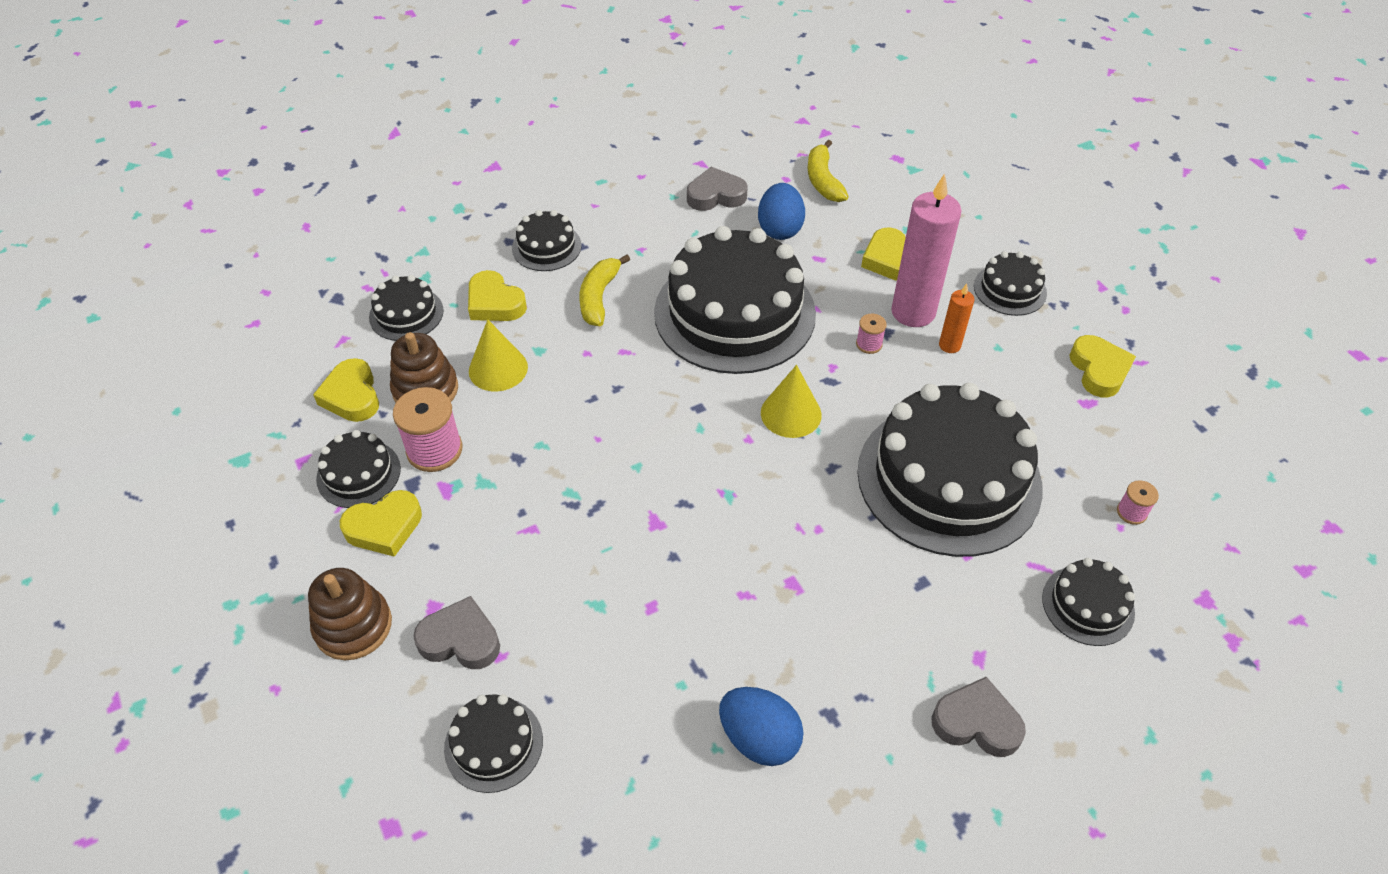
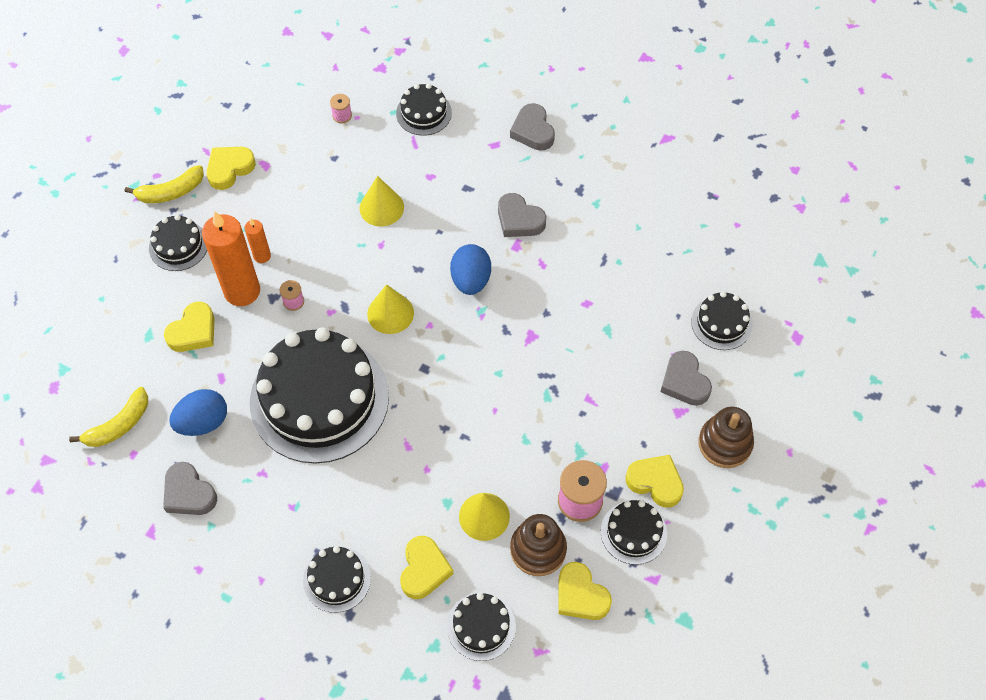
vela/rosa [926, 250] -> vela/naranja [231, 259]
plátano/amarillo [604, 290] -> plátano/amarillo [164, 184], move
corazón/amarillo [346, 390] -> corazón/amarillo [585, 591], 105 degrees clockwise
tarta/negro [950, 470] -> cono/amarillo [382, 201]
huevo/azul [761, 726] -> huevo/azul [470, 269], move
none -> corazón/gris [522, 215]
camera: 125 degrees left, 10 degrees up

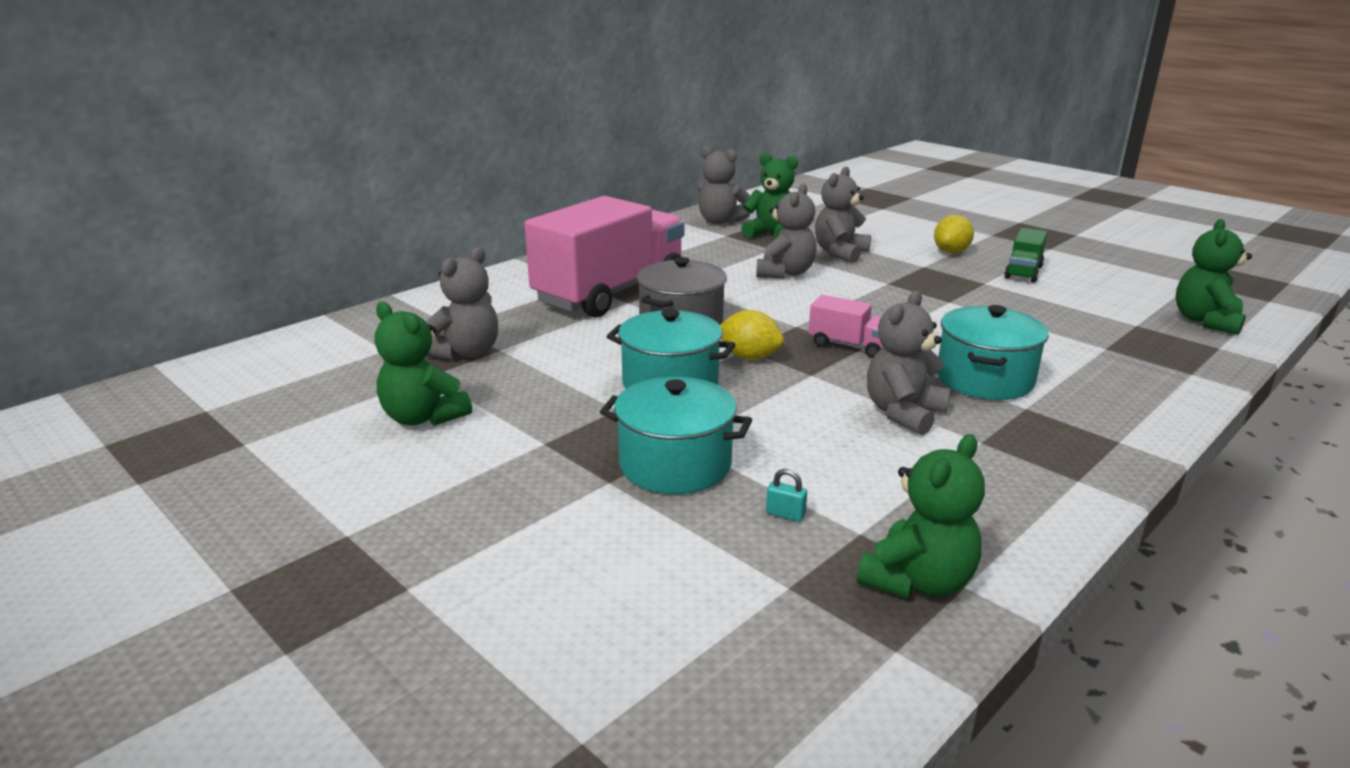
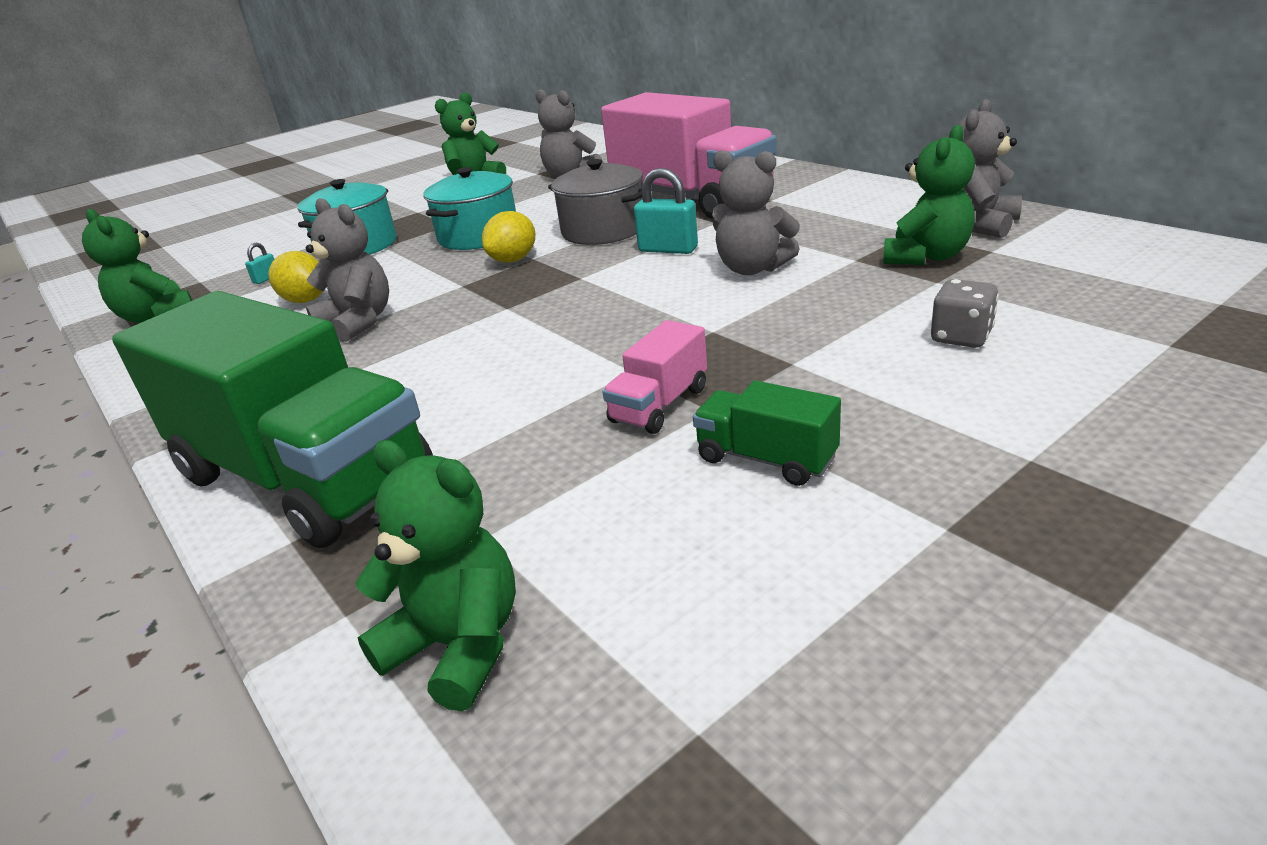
osito/gris [843, 215] -> none
limón/amarillo [954, 234] -> limón/amarillo [295, 277], move
camión/rosa [846, 326] -> camión/rosa [654, 377], move
olla/turquesa [993, 352] -> none
none -> candado/turquesa [666, 211]
none -> dado/gris [965, 313]
none -> camión/verde [272, 419]
camera: 100 degrees right, 5 degrees up

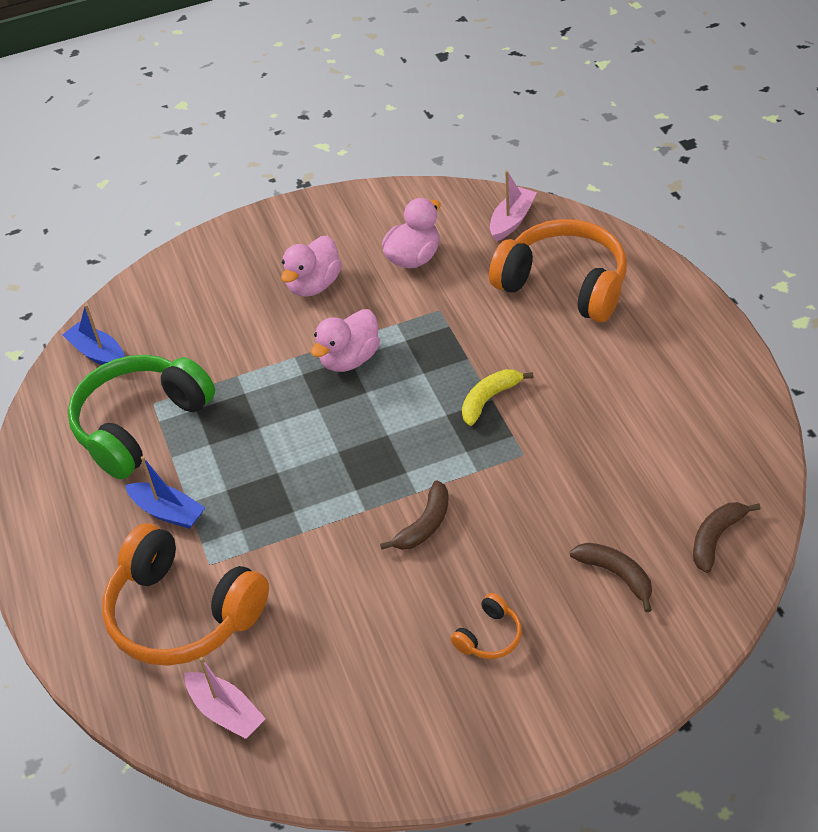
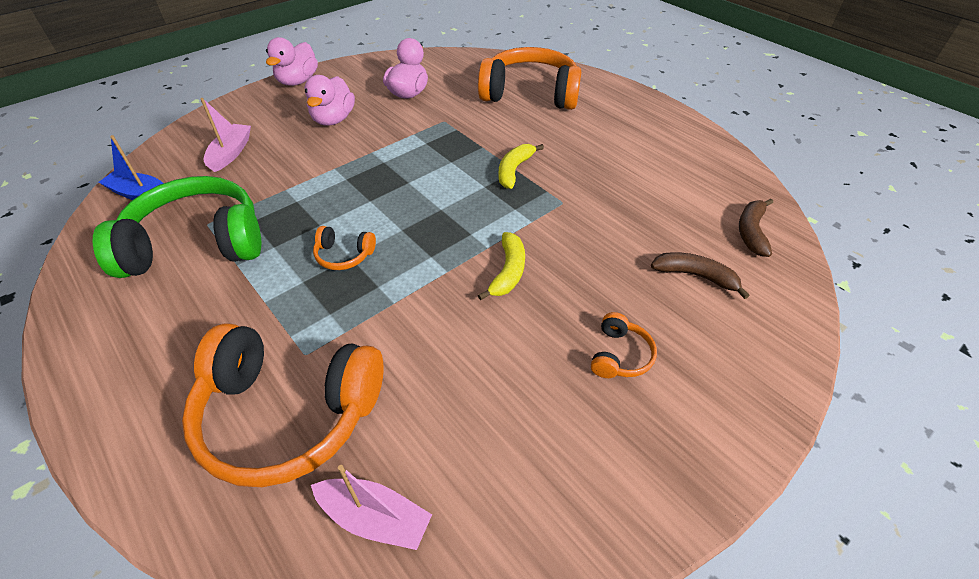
barco/rosa [513, 206] -> barco/rosa [225, 135], move
pato/rosa [345, 340] -> pato/rosa [292, 61], move
auriculares/verde [141, 417] -> auriculares/verde [177, 227], 60 degrees clockwise
barco/azul [165, 492] -> none
plátano/marrón [414, 515] -> plátano/amarillo [501, 266]
none -> auriculares/naranja [344, 248]
camera: 25 degrees left, 0 degrees up

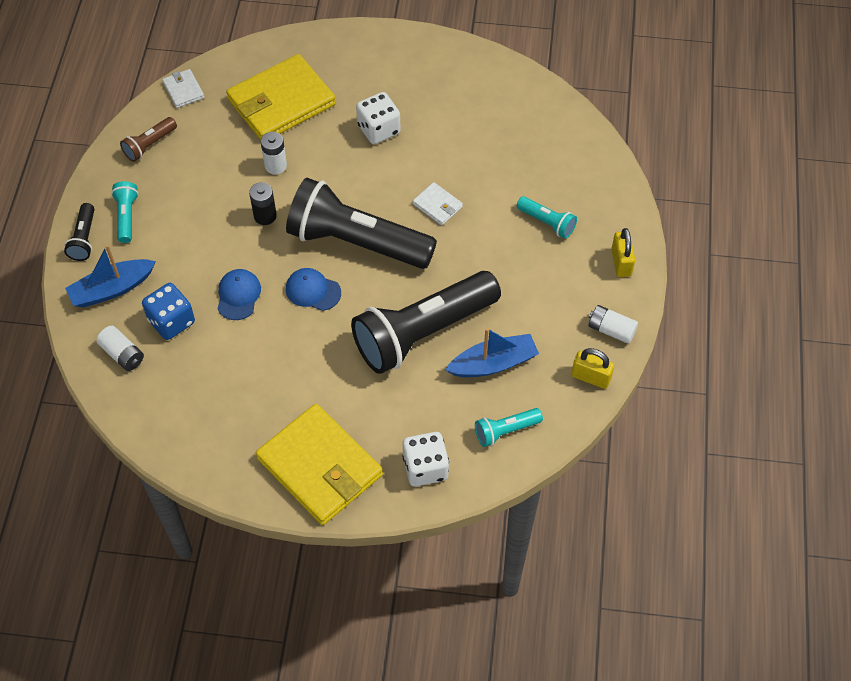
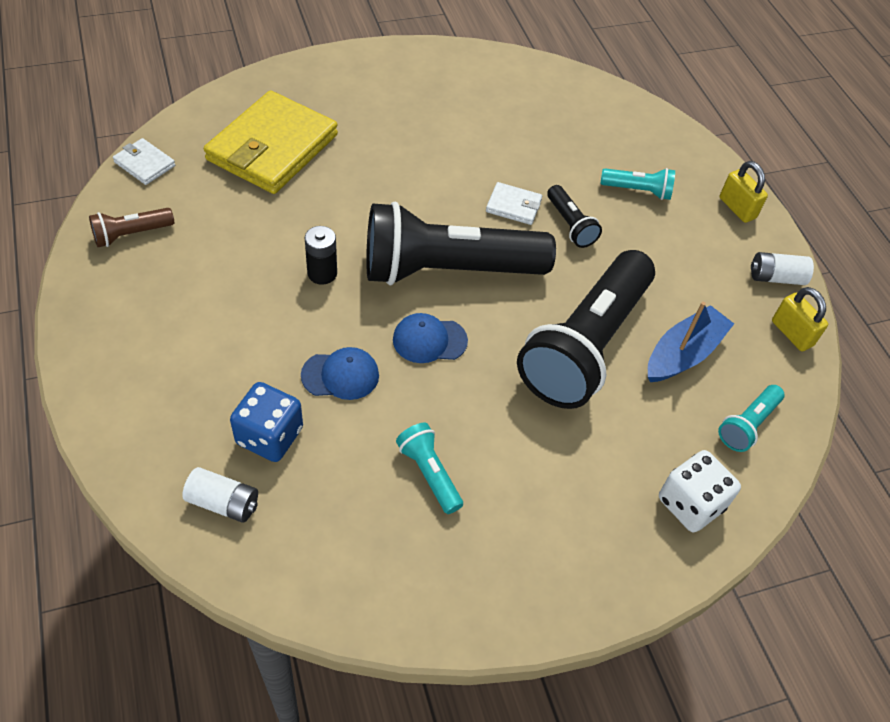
dado/blanco [378, 118] -> none
lámpara de mano/marrón [148, 139] -> lámpara de mano/marrón [131, 227], 45 degrees clockwise
pila/blanco [274, 153] -> none
lámpara de mano/turquesa [125, 212] -> lámpara de mano/turquesa [429, 468], move
lámpara de mano/negro [79, 232] -> lámpara de mano/negro [574, 216], move
barco/azul [110, 276] -> none
gorra/azul [239, 294] -> gorra/azul [340, 373], 105 degrees clockwise
candado/amarillo [592, 368] -> candado/amarillo [800, 319], 60 degrees clockwise
cartera/amarillo [319, 464] -> none
camera: 30 degrees left, 5 degrees down

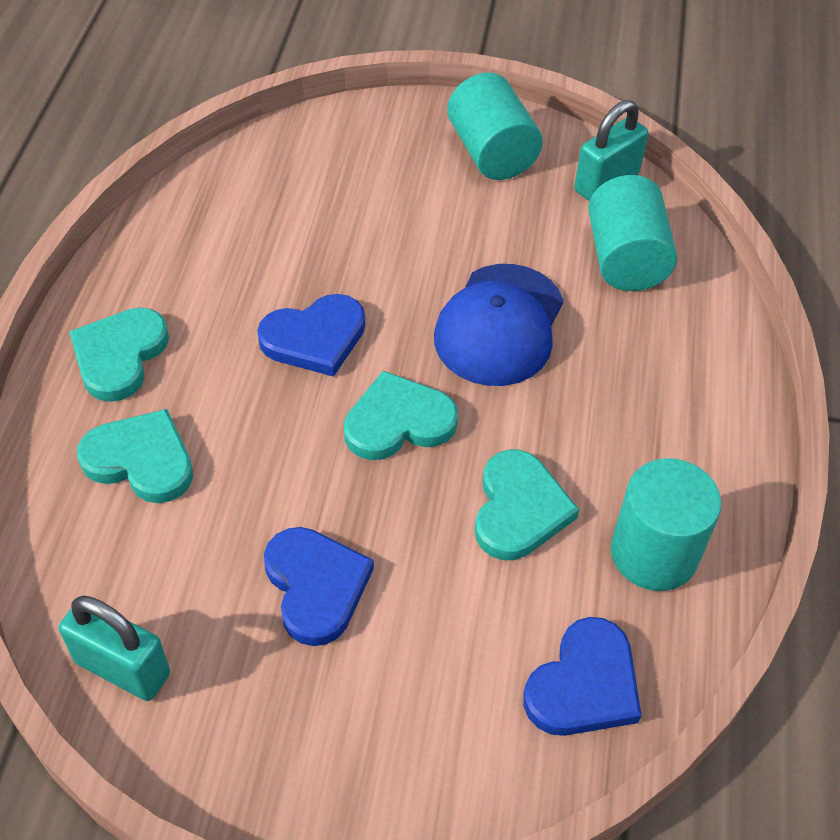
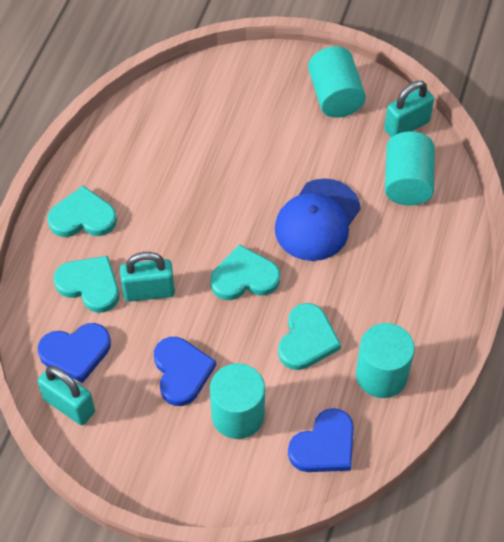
corazón/azul [311, 335] -> corazón/azul [74, 353], move
corazón/turquesa [119, 355] -> corazón/turquesa [82, 211], 60 degrees clockwise
none -> candado/turquesa [147, 277]
none -> cilindro/turquesa [237, 401]
camera: 10 degrees right, 5 degrees up

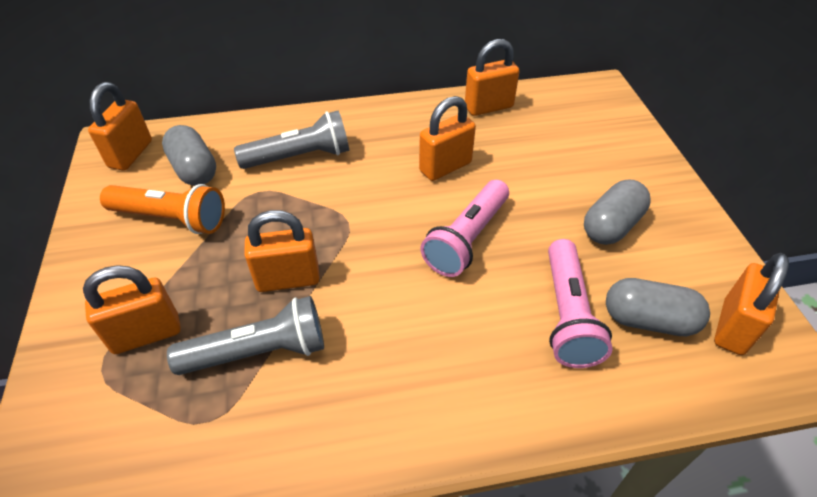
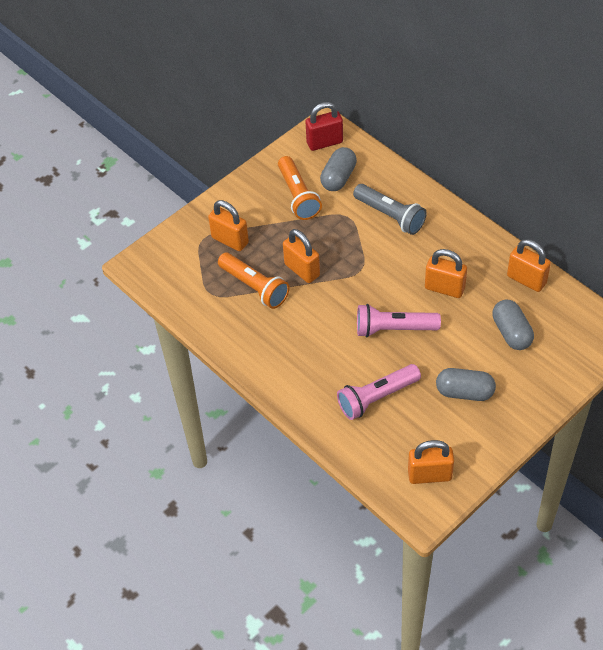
candado/naranja [120, 126] -> candado/rojo [324, 126]
cápsula/gris [658, 307] -> cápsula/gris [513, 325], move
lámpara de mano/gris [245, 335] -> lámpara de mano/naranja [254, 281]
camera: 60 degrees right, 5 degrees up

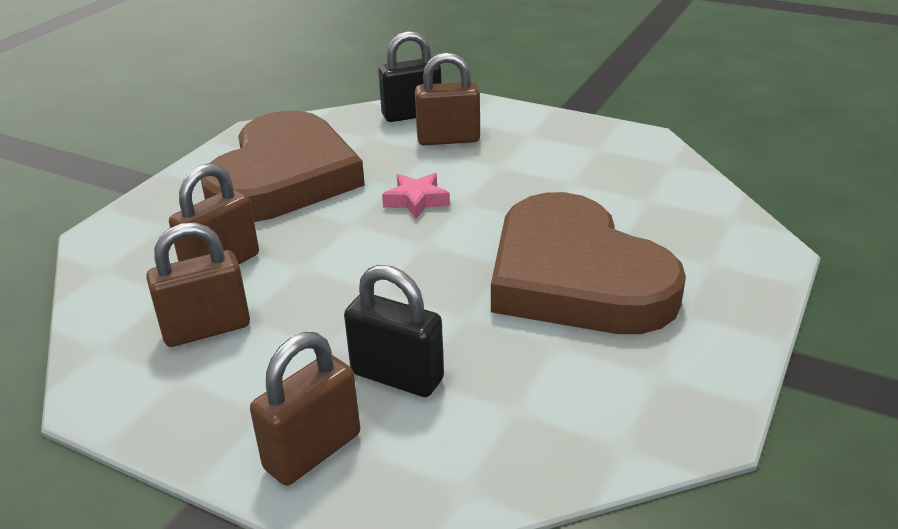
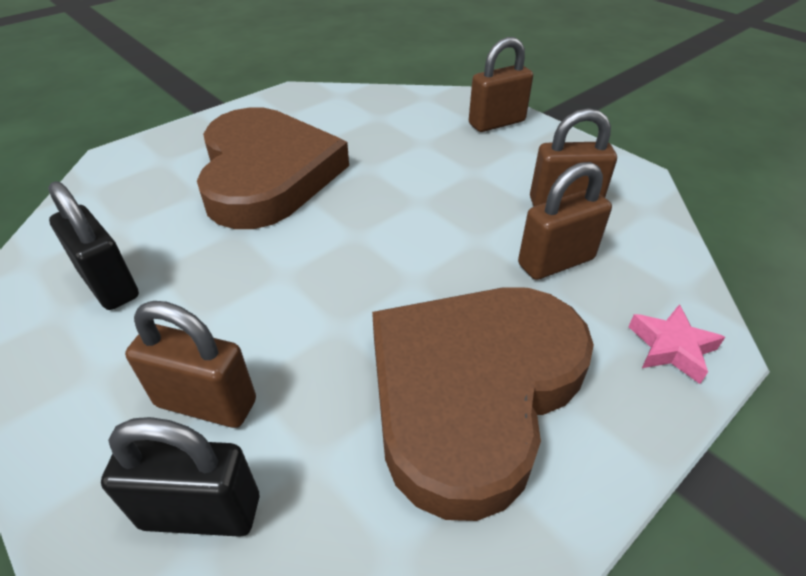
estrella/rosa [416, 196] -> estrella/rosa [676, 344], move
candado/negro [394, 331] -> candado/negro [93, 245], move
camera: 160 degrees left, 10 degrees up

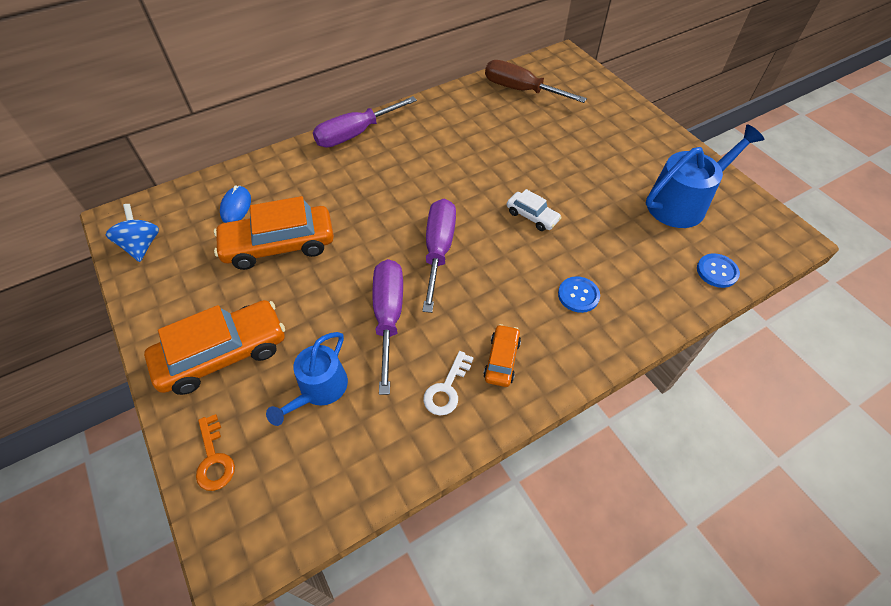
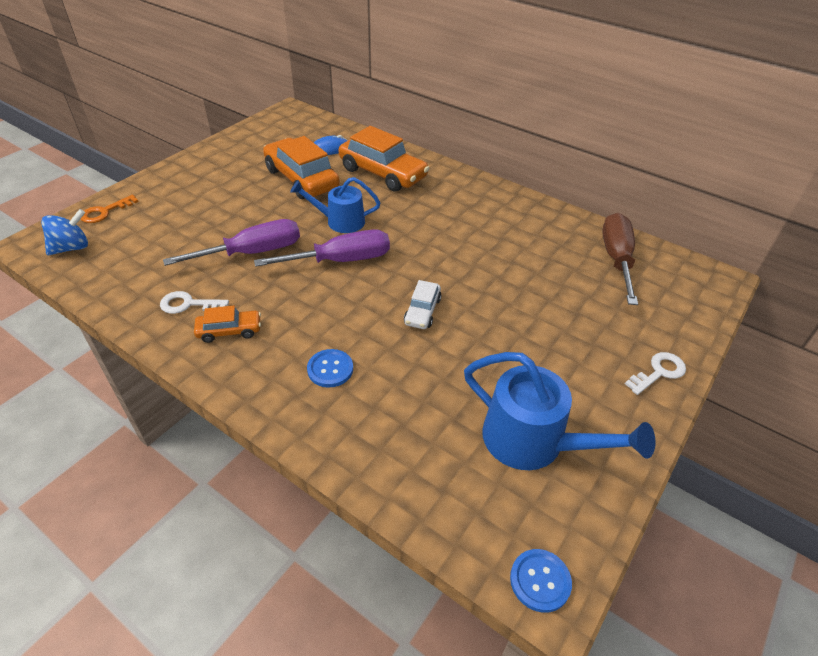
destornillador/morado [365, 122] -> none
peonza/azul [132, 233] -> peonza/azul [64, 232], move
botón/azul [718, 270] -> botón/azul [541, 581], move
coche/naranja [214, 347] -> coche/naranja [384, 159], move
regadera/azul [307, 379] -> regadera/azul [335, 205], move
none -> llave/blanco [655, 373]
camera: 65 degrees right, 10 degrees down

